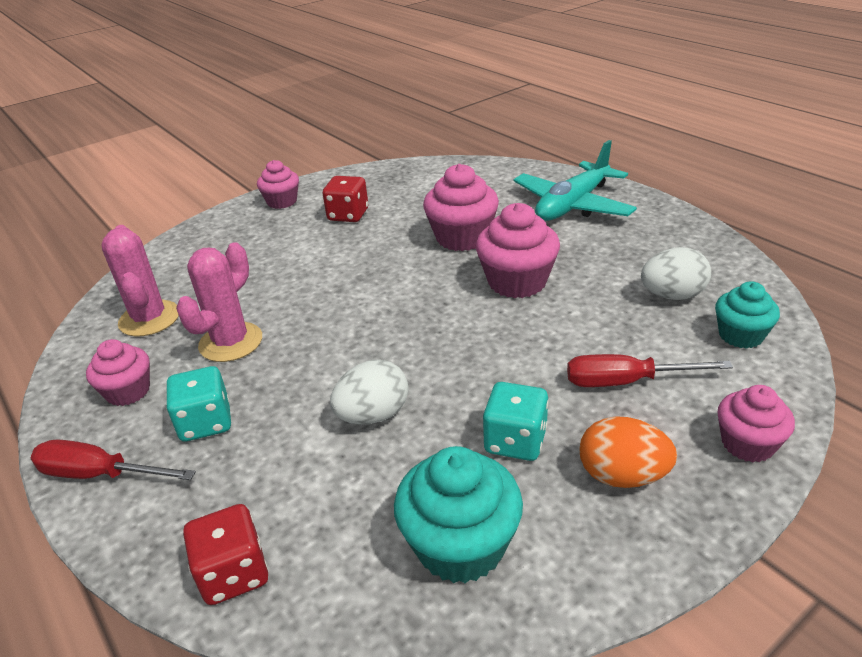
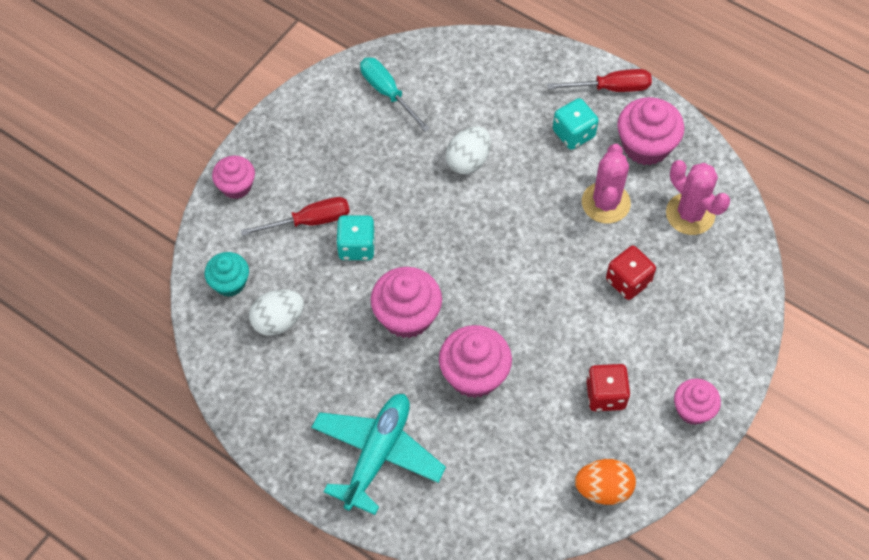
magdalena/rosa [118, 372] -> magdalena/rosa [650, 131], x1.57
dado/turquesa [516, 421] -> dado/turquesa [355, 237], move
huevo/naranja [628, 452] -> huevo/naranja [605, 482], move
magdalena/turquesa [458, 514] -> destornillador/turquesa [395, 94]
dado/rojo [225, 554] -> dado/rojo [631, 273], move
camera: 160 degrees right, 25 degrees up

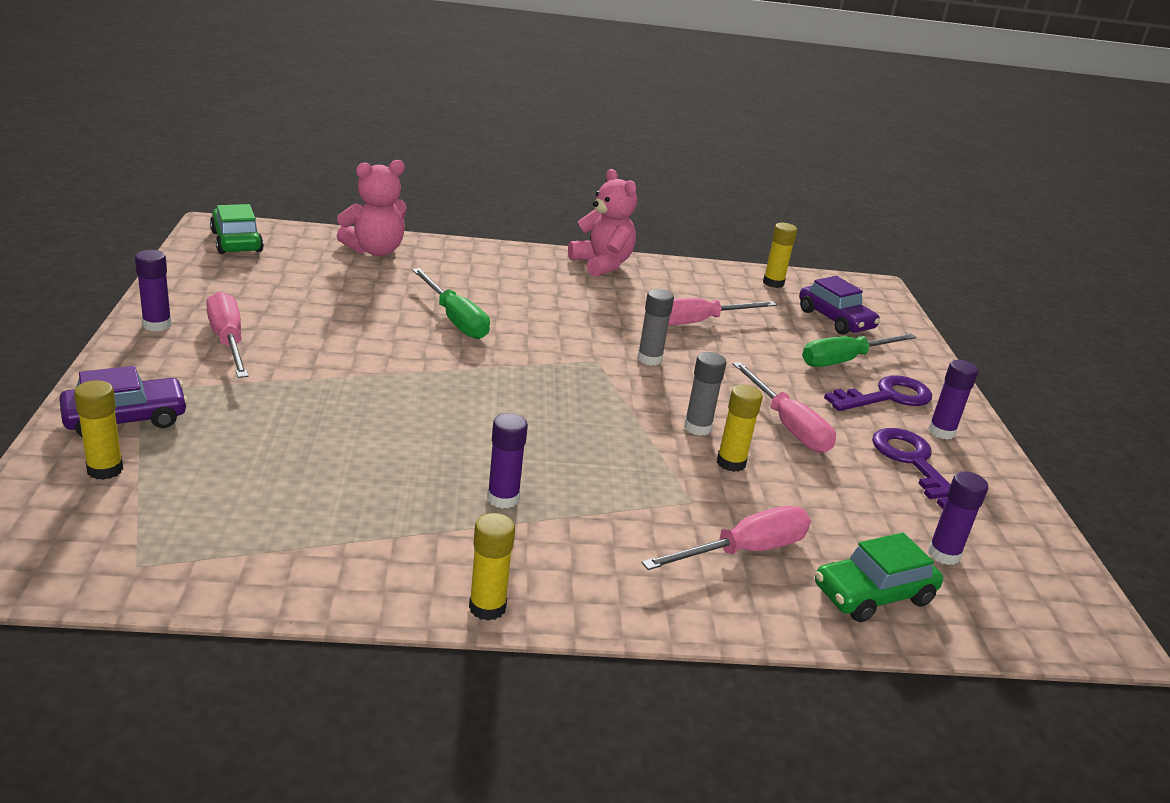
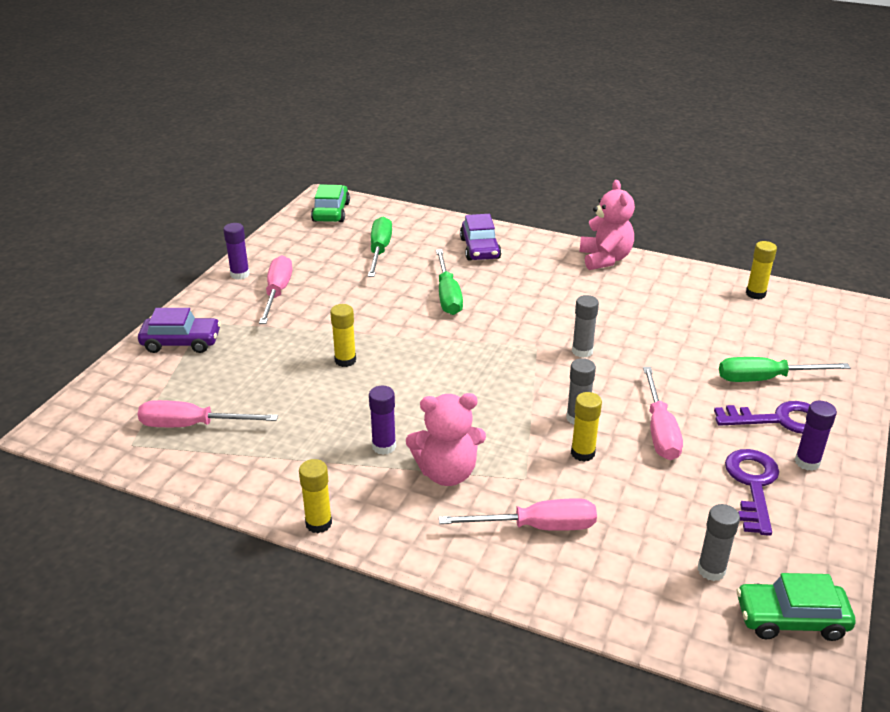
osito/rosa [372, 208] -> osito/rosa [446, 439], move
coche/morado [839, 305] -> coche/morado [480, 237], move
destornillador/rosa [722, 312] -> destornillador/rosa [208, 413], move
barra de pegamento/amarillo [98, 430] -> barra de pegamento/amarillo [343, 335], move
barra de pegamento/morado [958, 518] -> barra de pegamento/gris [719, 542]
coche/verde [879, 577] -> coche/verde [796, 607], move
none -> destornillador/verde [380, 247]
camera: 30 degrees right, 5 degrees up

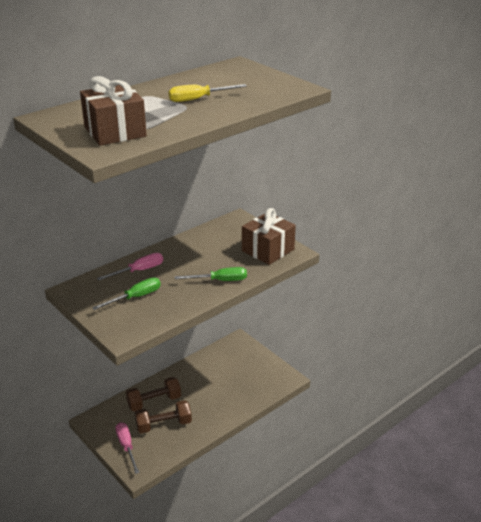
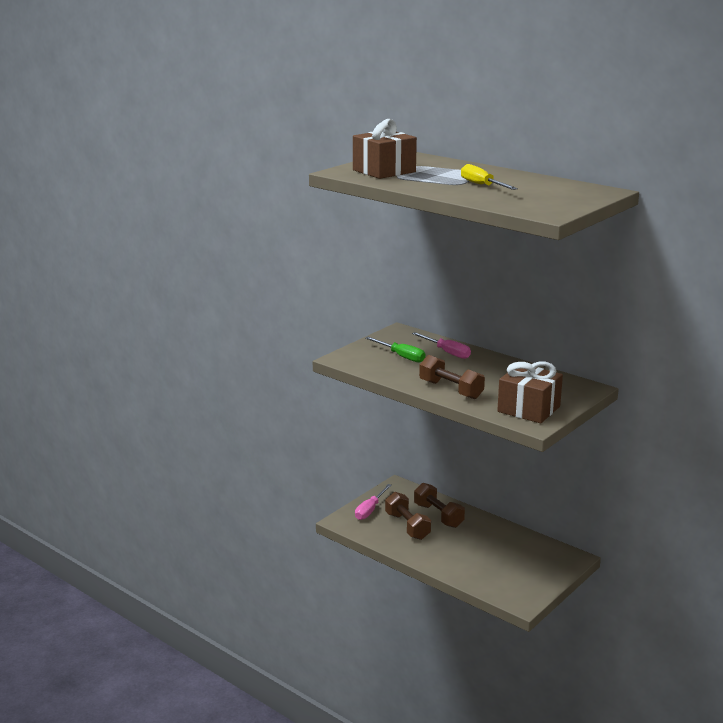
destornillador/verde [211, 274] -> mancuerna/marrón [452, 377]
destornillador/rosa [127, 448] -> destornillador/rosa [373, 502], 150 degrees clockwise
camera: 80 degrees right, 10 degrees down

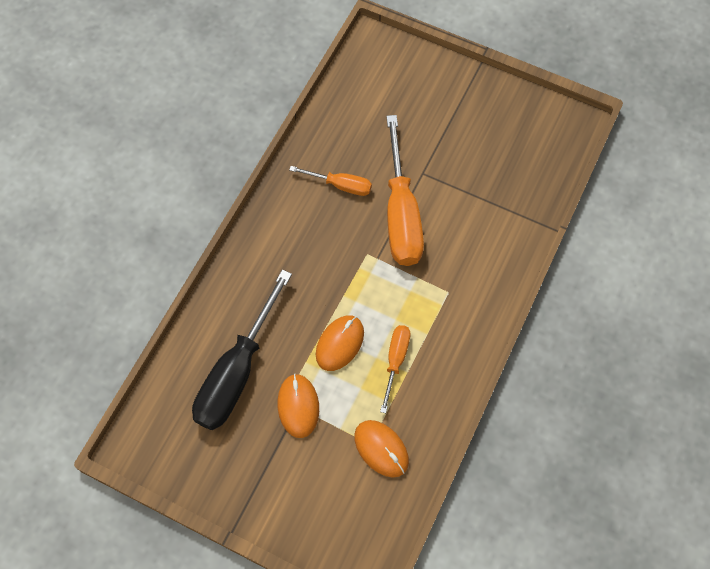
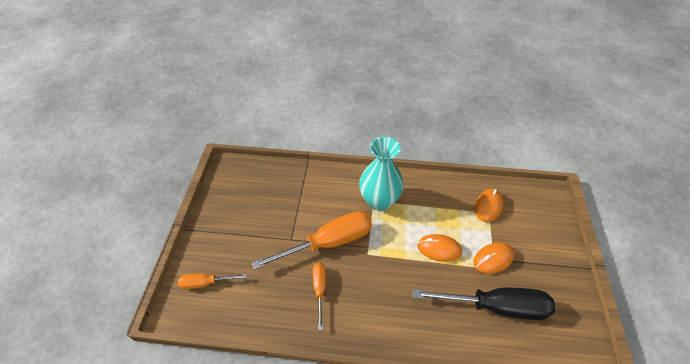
destornillador/naranja [395, 369] -> destornillador/naranja [212, 281], move
none -> florero/turquesa [381, 174]
camera: 110 degrees left, 15 degrees down

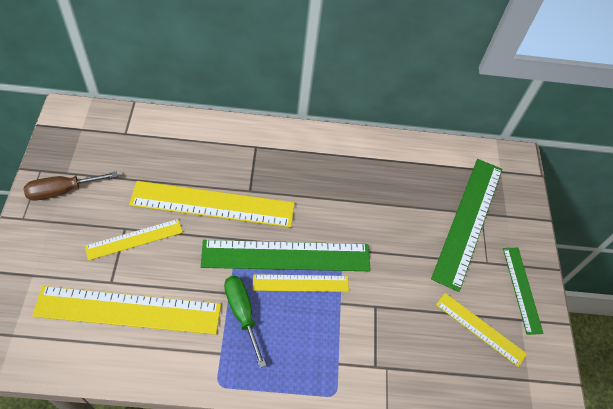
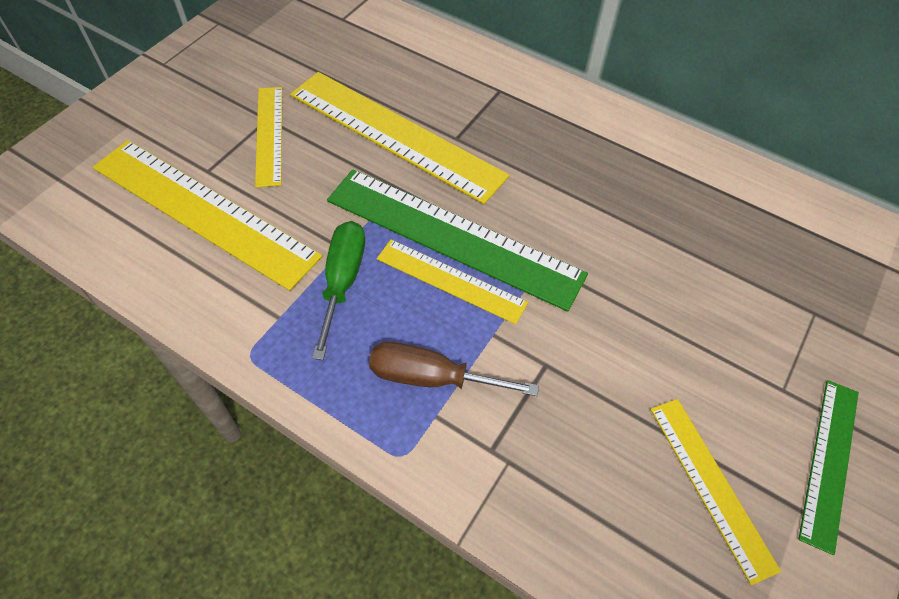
regla/verde [466, 225] -> none
destornillador/marrón [71, 186] -> destornillador/marrón [454, 369], move
regla/amarillo [134, 240] -> regla/amarillo [268, 137], 75 degrees clockwise
camera: 35 degrees right, 0 degrees up

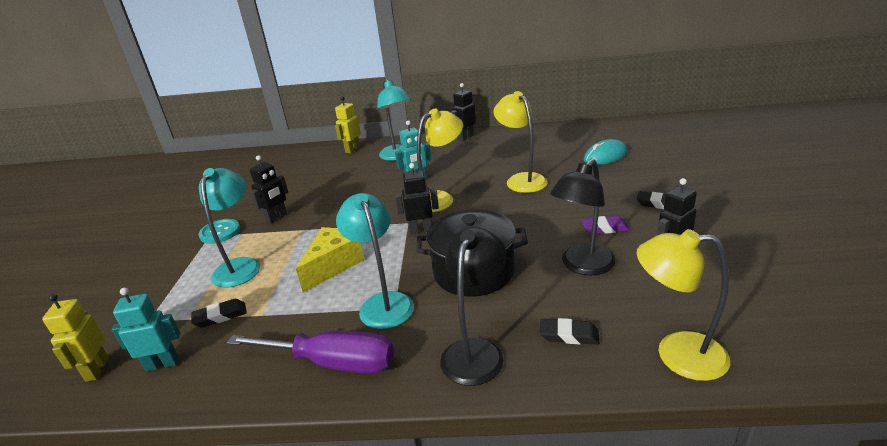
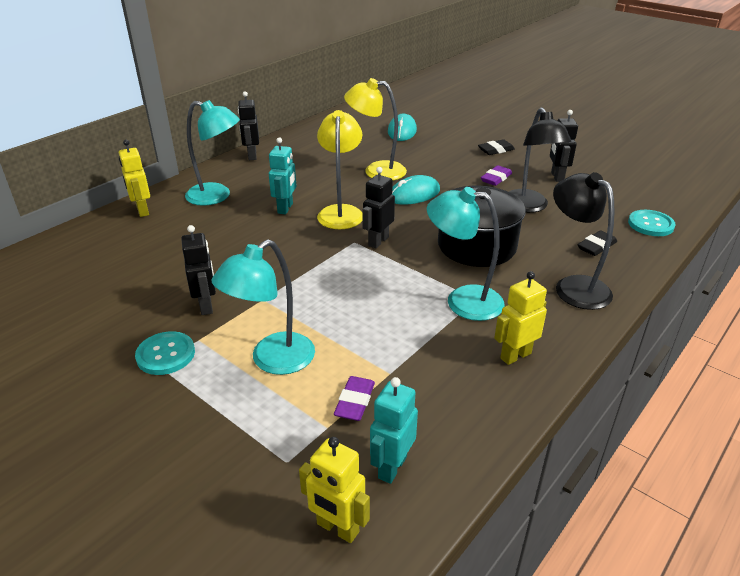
lámpara/turquesa [229, 228] -> lámpara/turquesa [263, 307], 90 degrees counterclockwise
queso/amarillo [330, 259] -> none
lámpara/amarillo [683, 305] -> botón/turquesa [651, 223]
goma de borrar/negro [219, 313] -> goma de borrar/morado [354, 398]
destornillador/morado [310, 352] -> robot/amarillo [520, 318]
none -> ratón/turquesa [416, 190]
camera: 55 degrees left, 5 degrees up

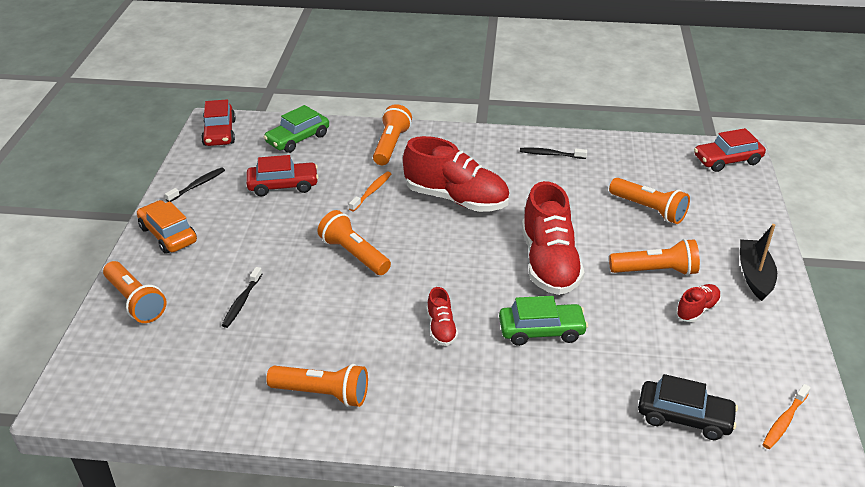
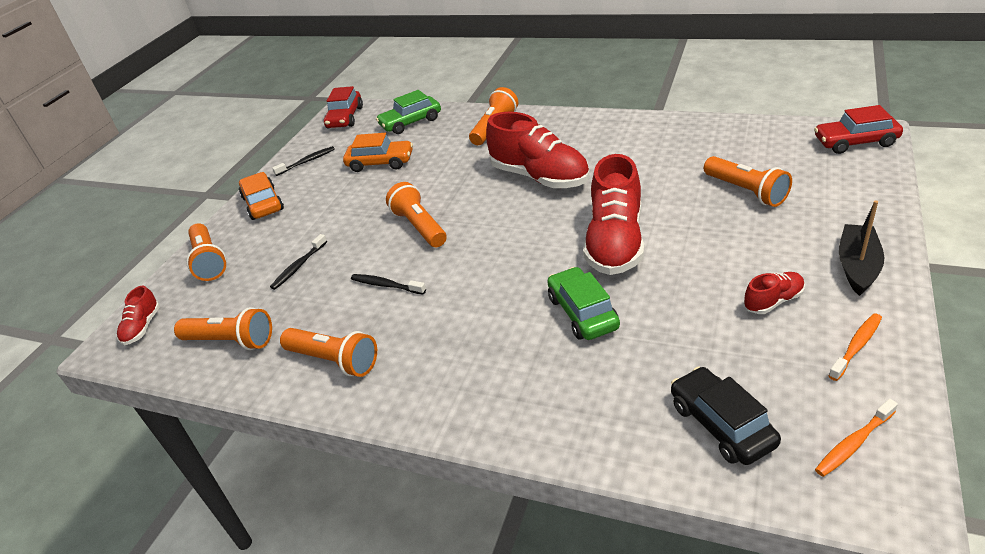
cepillo de dientes/negro [553, 153] -> cepillo de dientes/negro [388, 284], move
coche/rojo [282, 175] -> coche/naranja [378, 152]
cepillo de dientes/naranja [370, 191] -> cepillo de dientes/naranja [855, 347], move
lámpara de mano/naranja [654, 257] -> lámpara de mano/naranja [223, 328], move
zapato/rojo [442, 316] -> zapato/rojo [138, 315], move
coche/verde [543, 321] -> coche/verde [583, 303], 120 degrees counterclockwise
coche/negro [688, 407] -> coche/negro [726, 416], 150 degrees counterclockwise
camera: 20 degrees right, 0 degrees up

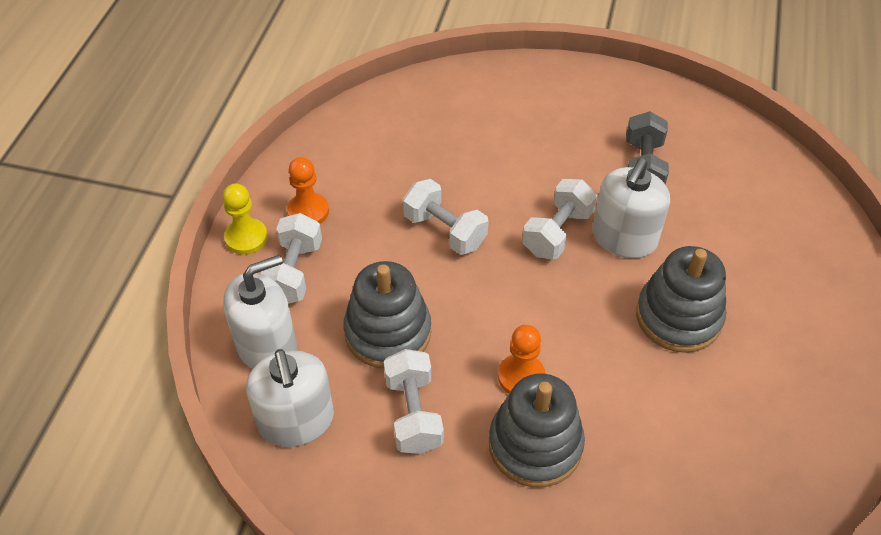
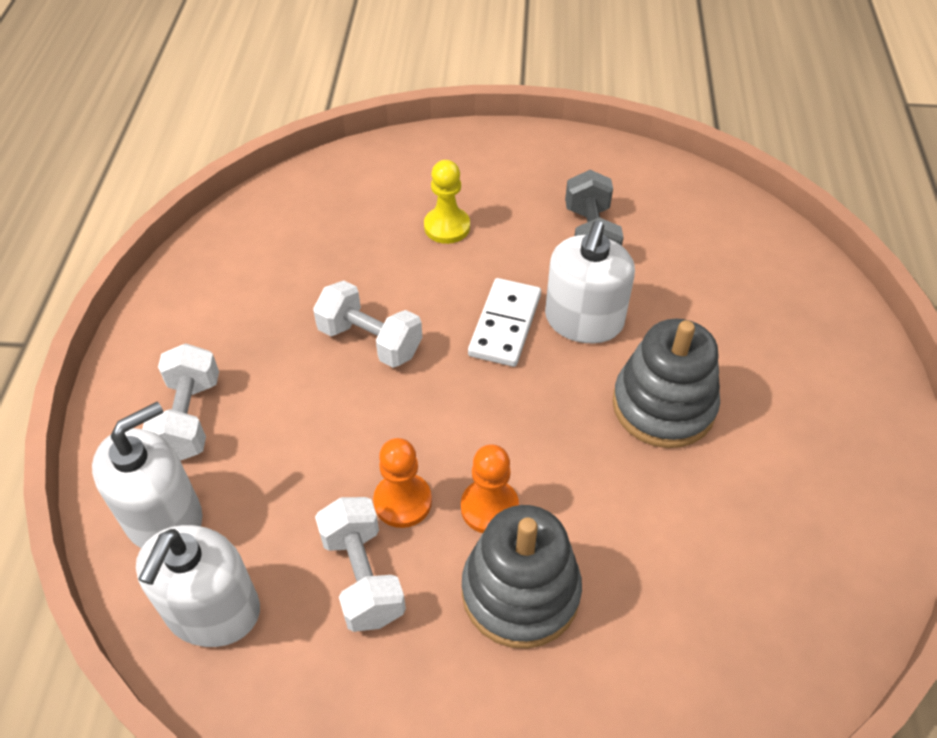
peón/naranja [308, 190] -> peón/naranja [402, 483], move
mancuerna/blanco [559, 219] -> ficha de dominó/blanco [504, 322]
peón/amarillo [245, 219] -> peón/amarillo [447, 202], move
juguete apilable/gris [387, 315] -> none
dispensador de jabón/blanco [290, 398] -> dispensador de jabón/blanco [198, 586], 45 degrees clockwise
camera: 10 degrees left, 0 degrees up

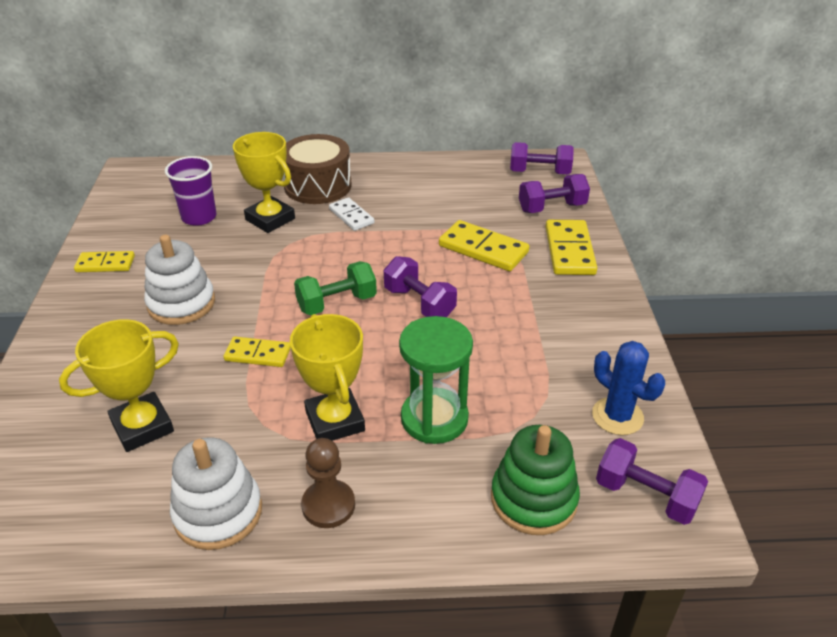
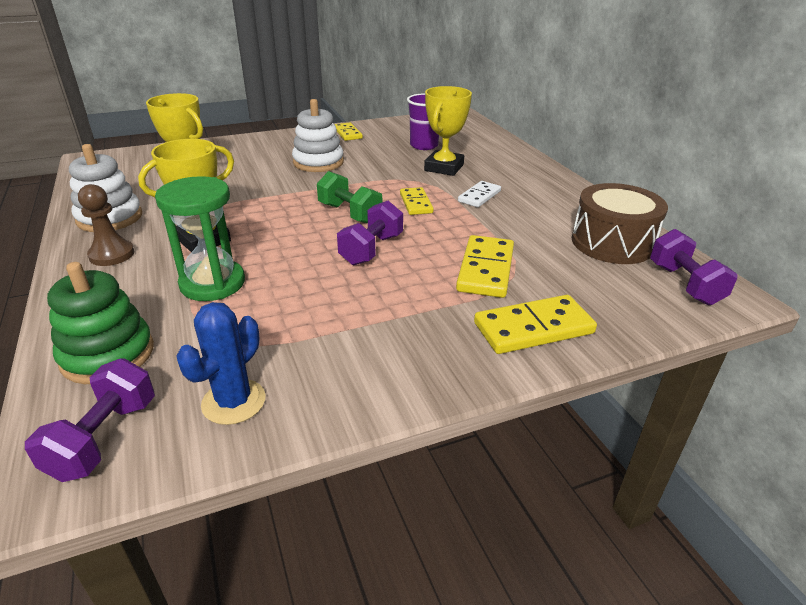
tambor/marrón [317, 169] -> tambor/marrón [620, 223], move
mancuerna/morado [554, 193] -> none
ficha de dominó/amarillo [257, 351] -> ficha de dominó/amarillo [417, 201], move
camera: 70 degrees right, 5 degrees down

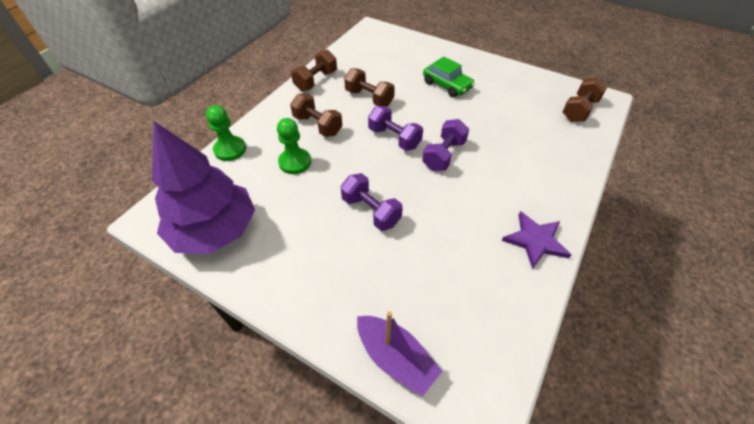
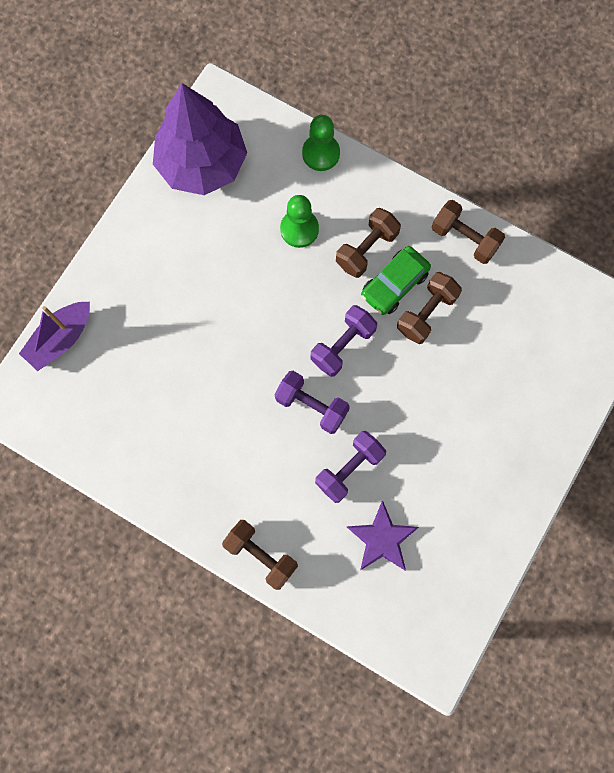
coche/verde [449, 76] -> coche/verde [396, 280], move
mancuerna/marrón [584, 100] -> mancuerna/marrón [260, 555], move
mancuerna/morado [372, 202] -> mancuerna/morado [350, 467], move
estrella/morado [537, 240] -> estrella/morado [383, 535], move
camera: 90 degrees right, 25 degrees up

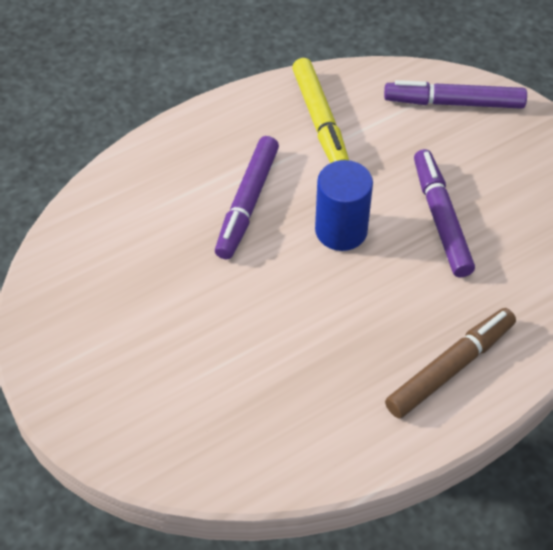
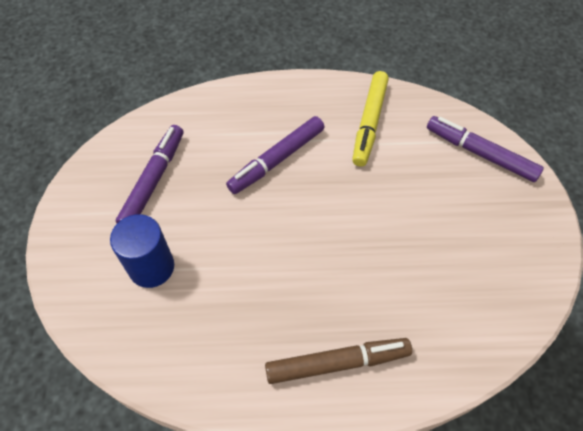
rotulador/morado [444, 213] -> rotulador/morado [149, 174], move
cilindro/azul [344, 205] -> cilindro/azul [142, 251], move
camera: 30 degrees right, 5 degrees up

